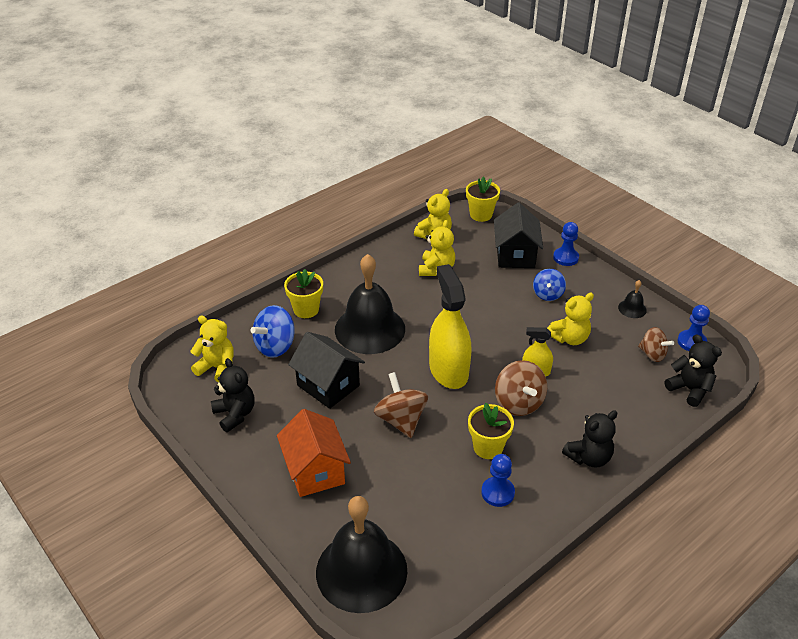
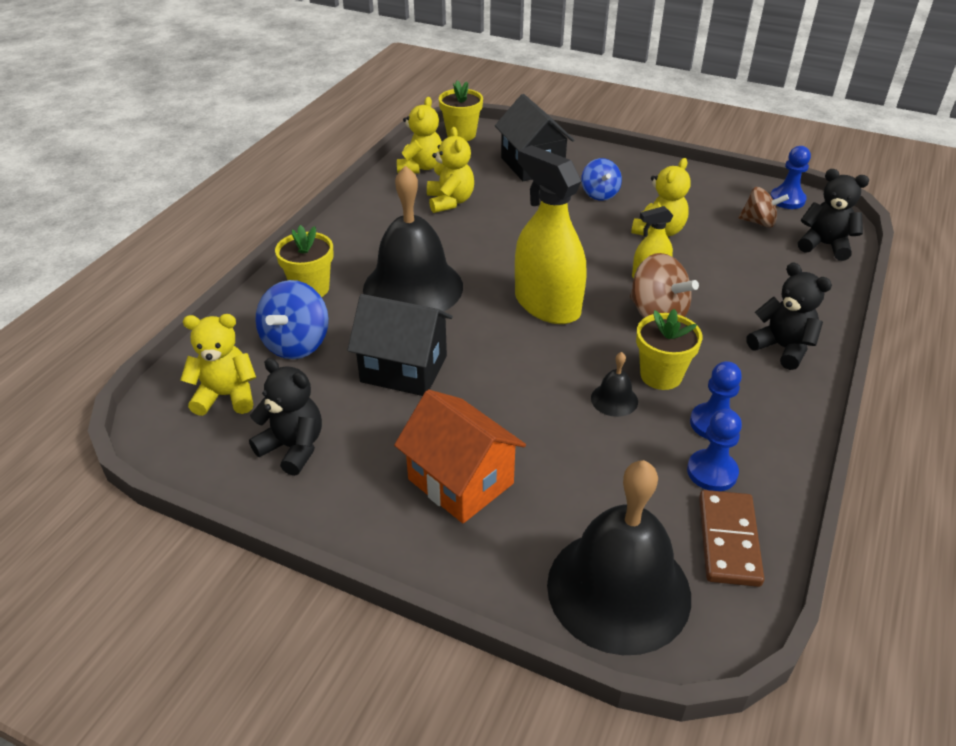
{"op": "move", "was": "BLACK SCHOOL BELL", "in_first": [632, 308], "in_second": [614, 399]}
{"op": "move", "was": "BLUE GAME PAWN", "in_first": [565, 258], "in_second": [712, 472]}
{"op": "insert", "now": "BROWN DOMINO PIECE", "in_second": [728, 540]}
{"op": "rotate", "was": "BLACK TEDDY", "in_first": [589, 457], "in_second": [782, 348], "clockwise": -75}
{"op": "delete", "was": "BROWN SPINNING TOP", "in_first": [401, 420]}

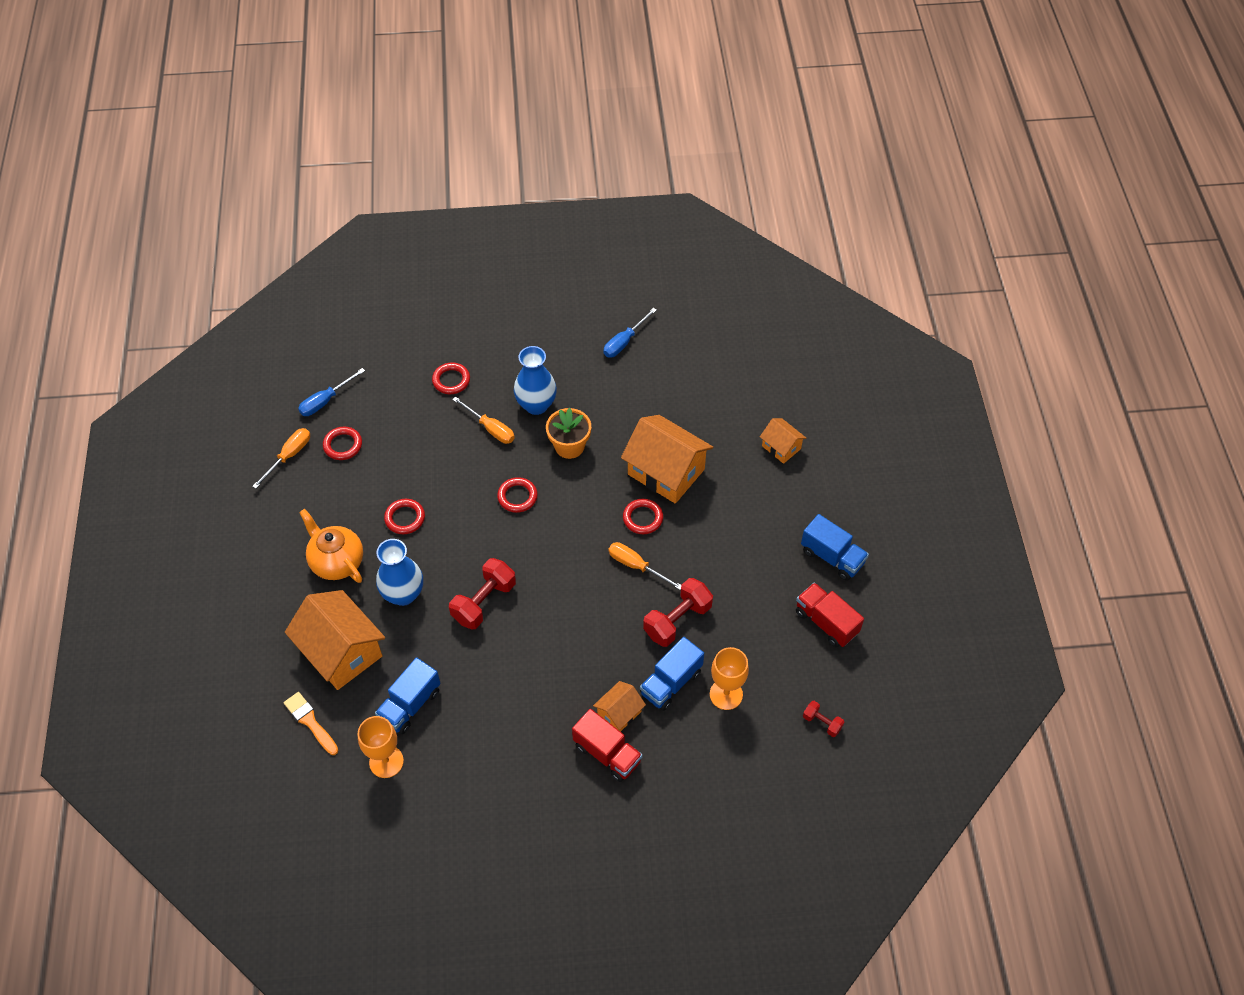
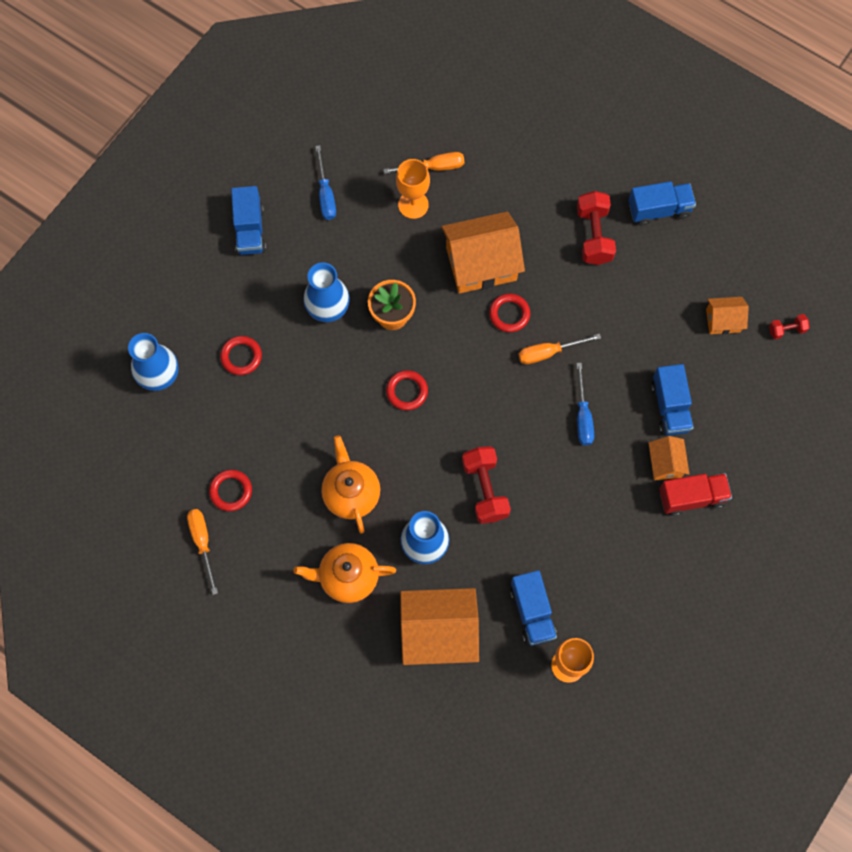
{"op": "insert", "now": "BLUE TALL VASE", "in_second": [160, 377]}
{"op": "insert", "now": "BLUE TRUCK", "in_second": [250, 230]}
{"op": "replace", "was": "RED RING", "now": "ORANGE-COLOURED TEAPOT", "in_first": [405, 518], "in_second": [351, 493]}
{"op": "move", "was": "ORANGE-COLOURED HAND SCREWDRIVER", "in_first": [490, 428], "in_second": [434, 167]}
{"op": "move", "was": "ORANGE-COLOURED WINE GLASS", "in_first": [726, 694], "in_second": [413, 205]}
{"op": "move", "was": "BLUE HAND SCREWDRIVER", "in_first": [325, 401], "in_second": [583, 416]}
{"op": "move", "was": "RED HAND WEIGHT", "in_first": [677, 620], "in_second": [593, 235]}
{"op": "move", "was": "ORANGE-COLOURED HOUSE", "in_first": [781, 447], "in_second": [723, 320]}
{"op": "delete", "was": "ORANGE-COLOURED BRUSH", "in_first": [310, 722]}
{"op": "delete", "was": "RED TRUCK", "in_first": [826, 622]}

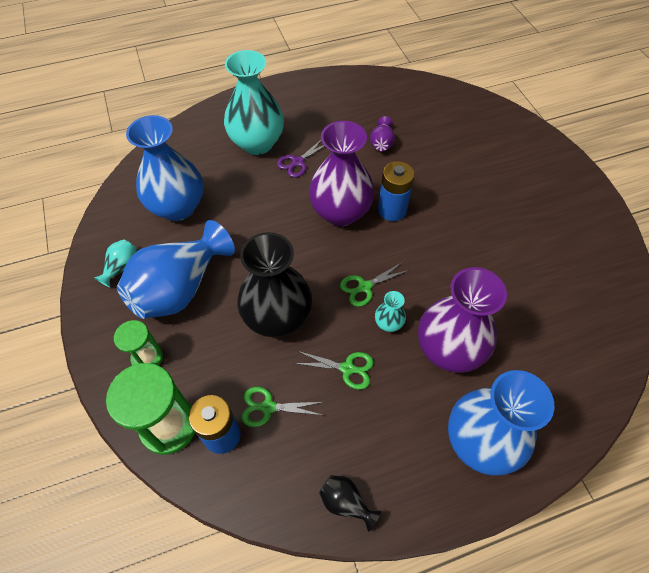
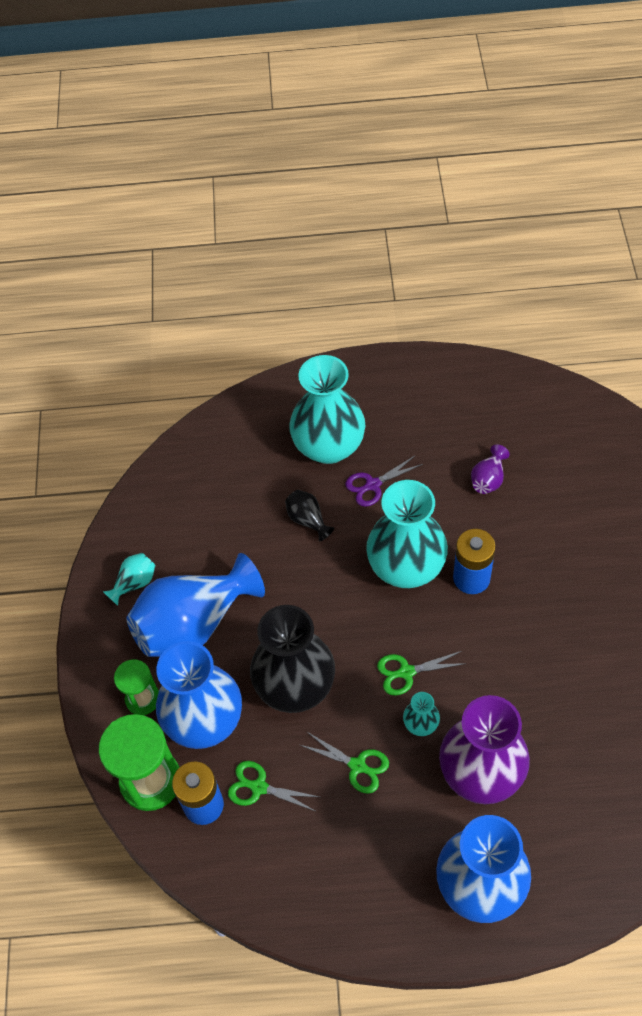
{"op": "move", "was": "BLUE TALL VASE", "in_first": [178, 207], "in_second": [204, 720]}
{"op": "move", "was": "BLACK TALL VASE", "in_first": [345, 502], "in_second": [308, 520]}
{"op": "recolor", "was": "PURPLE TALL VASE", "now": "AQUA TALL VASE", "in_first": [340, 212], "in_second": [406, 567]}

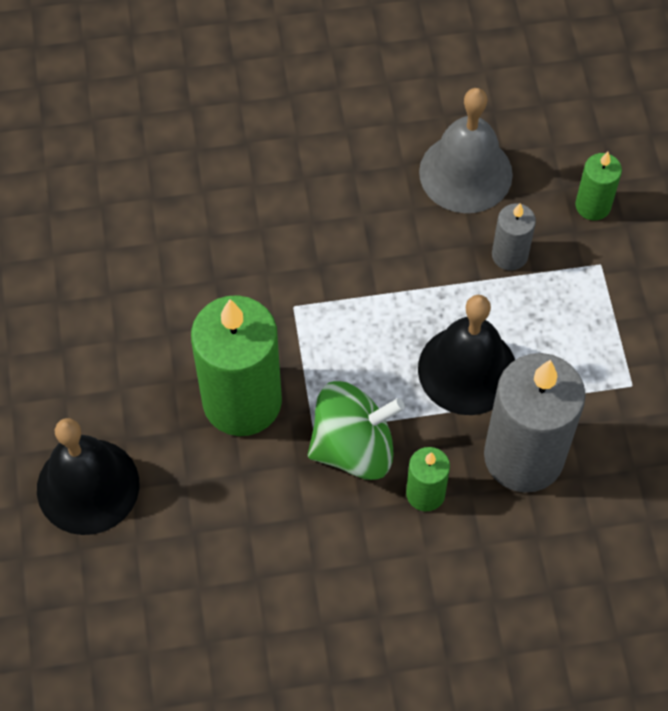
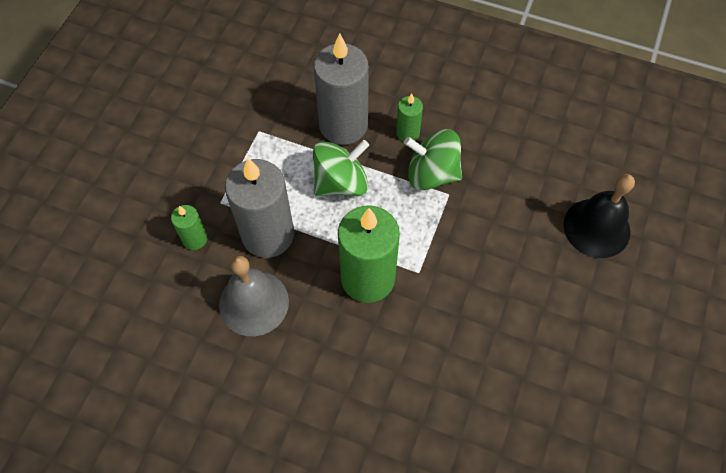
{"op": "resize", "was": "ASH-GREY PILLAR CANDLE", "in_first": [509, 255], "in_second": [268, 235], "ratio": 2.08}
{"op": "replace", "was": "BLACK SCHOOL BELL", "now": "GREEN SPINNING TOP", "in_first": [467, 369], "in_second": [341, 183]}
{"op": "move", "was": "GREEN PILLAR CANDLE", "in_first": [242, 401], "in_second": [367, 278]}

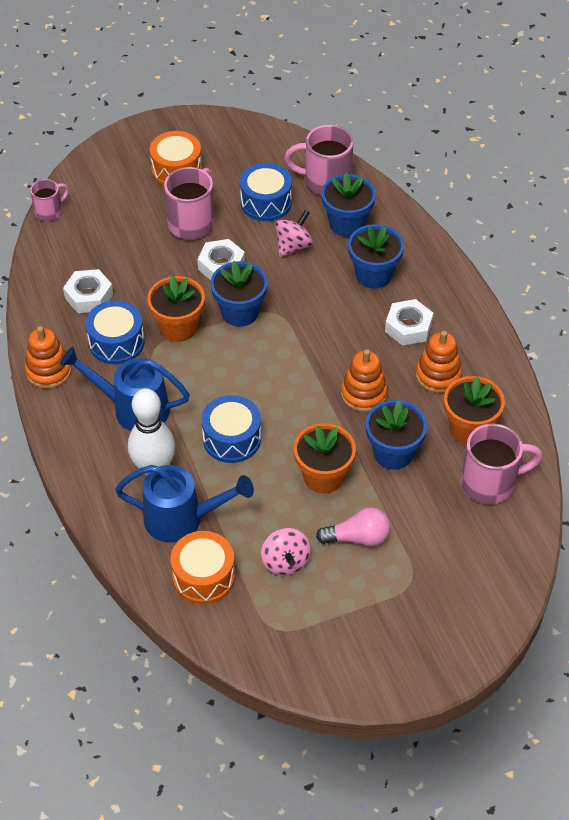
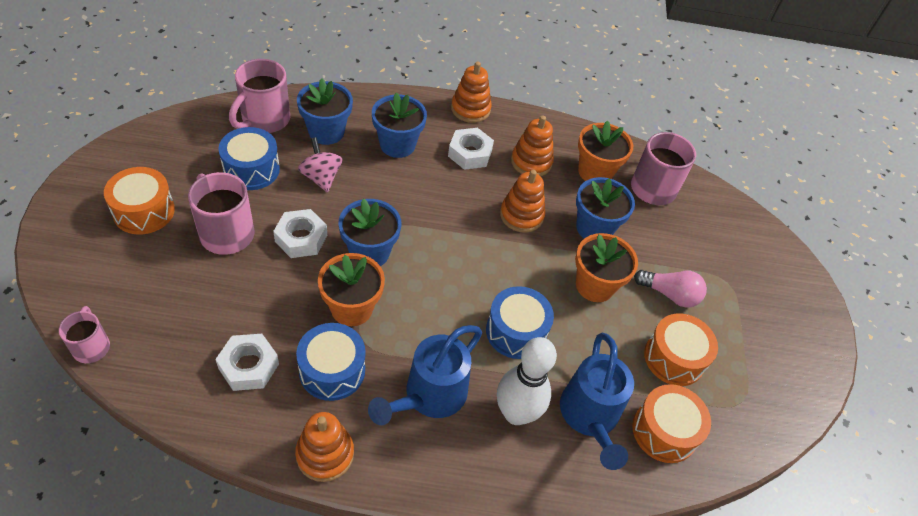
{"op": "insert", "now": "ORANGE-COLOURED RING STACKER", "in_second": [470, 109]}
{"op": "rotate", "was": "BLUE WATERING CAN", "in_first": [182, 519], "in_second": [590, 417], "clockwise": 150}
{"op": "rotate", "was": "ROSE-PINK LIGHT BULB", "in_first": [358, 537], "in_second": [670, 294], "clockwise": 90}
{"op": "replace", "was": "ROSE-PINK SPINNING TOP", "now": "ORANGE-COLOURED DRUM", "in_first": [285, 562], "in_second": [674, 358]}

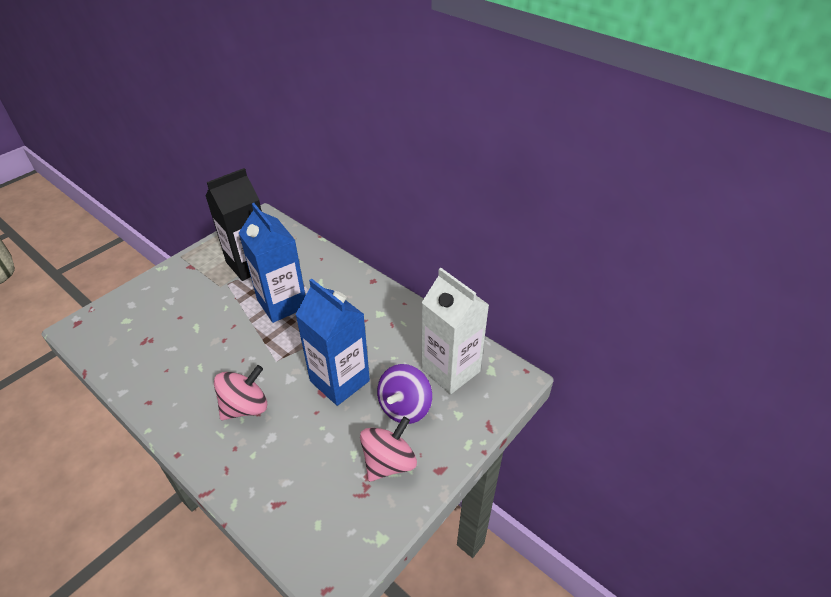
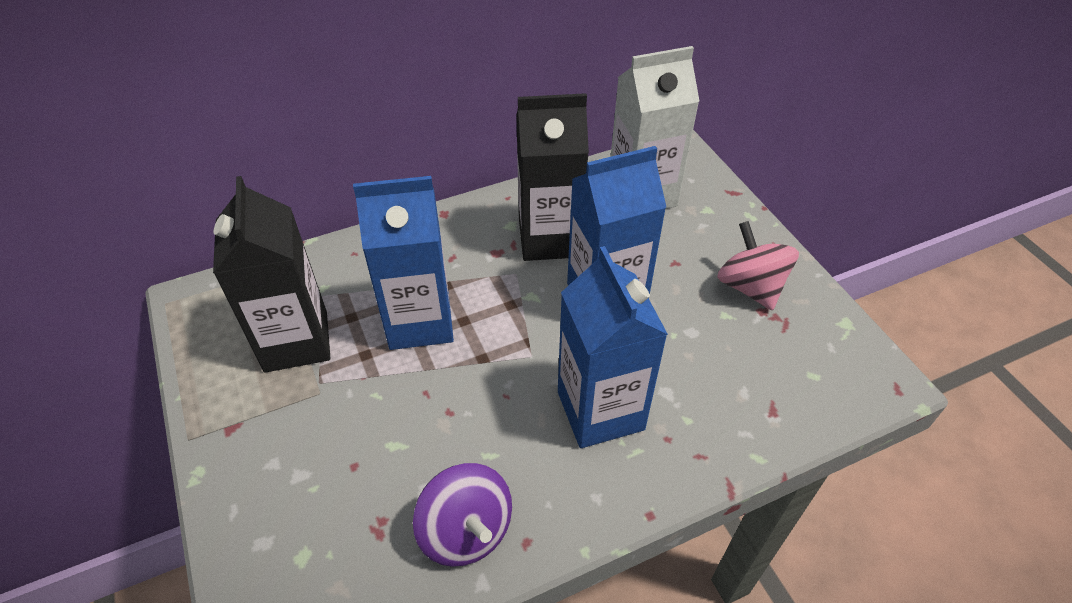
{"op": "move", "was": "PURPLE SPINNING TOP", "in_first": [404, 407], "in_second": [466, 531]}
{"op": "insert", "now": "BLACK JUICE CARTON", "in_second": [549, 239]}
{"op": "replace", "was": "ROSE-PINK SPINNING TOP", "now": "BLUE JUICE CARTON", "in_first": [245, 407], "in_second": [600, 410]}

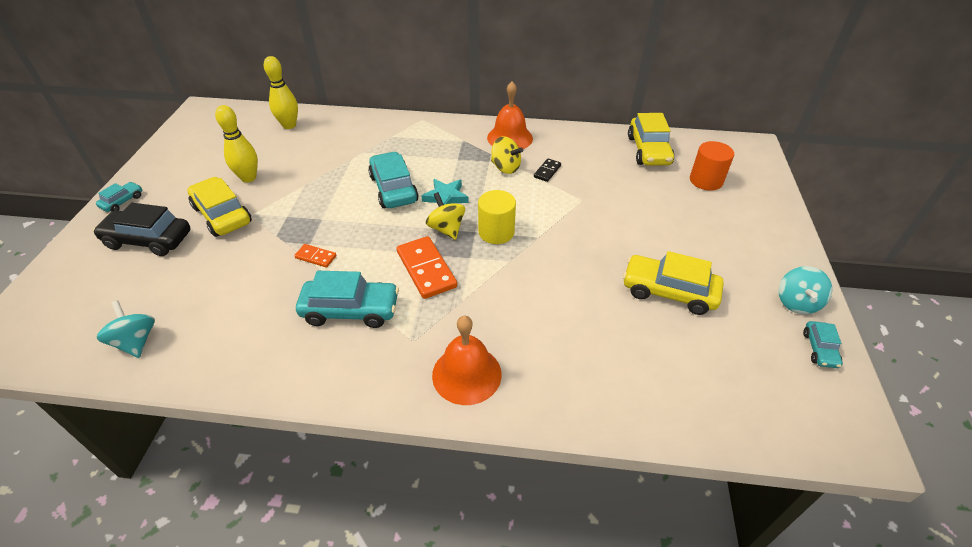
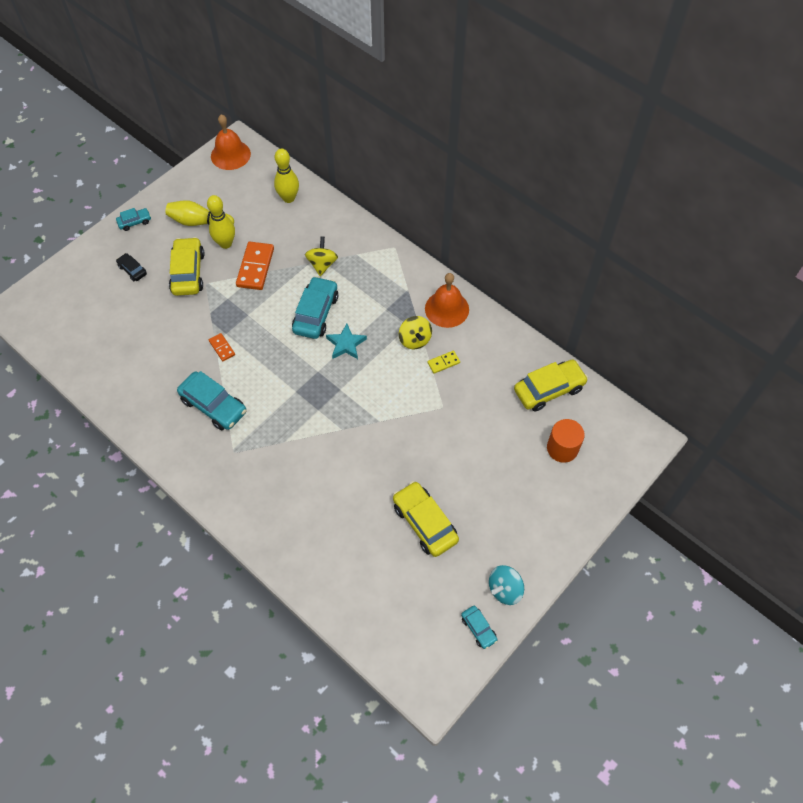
{"op": "resize", "was": "BLACK AUTOMOBILE", "in_first": [148, 240], "in_second": [132, 270], "ratio": 0.52}
{"op": "insert", "now": "BRIGHT YELLOW SKITTLE", "in_second": [199, 222]}
{"op": "move", "was": "ORANGE-COLOURED SCHOOL BELL", "in_first": [466, 374], "in_second": [230, 155]}
{"op": "move", "was": "ORANGE-COLOURED DOMINO PIECE", "in_first": [426, 269], "in_second": [255, 267]}
{"op": "move", "was": "BRIGHT YELLOW SPINNING TOP", "in_first": [446, 229], "in_second": [322, 264]}
{"op": "recolor", "was": "BLACK DOMINO PIECE", "now": "BRIGHT YELLOW DOMINO PIECE", "in_first": [547, 171], "in_second": [443, 363]}
{"op": "rotate", "was": "AQUA AUTOMOBILE", "in_first": [819, 349], "in_second": [478, 629], "clockwise": -75}
{"op": "rotate", "was": "BRIGHT YELLOW AUTOMOBILE", "in_first": [648, 150], "in_second": [549, 389], "clockwise": -150}
{"op": "delete", "was": "AQUA SPINNING TOP", "in_first": [136, 342]}
{"op": "delete", "was": "BRIGHT YELLOW CYLINDER SHAPE", "in_first": [496, 232]}

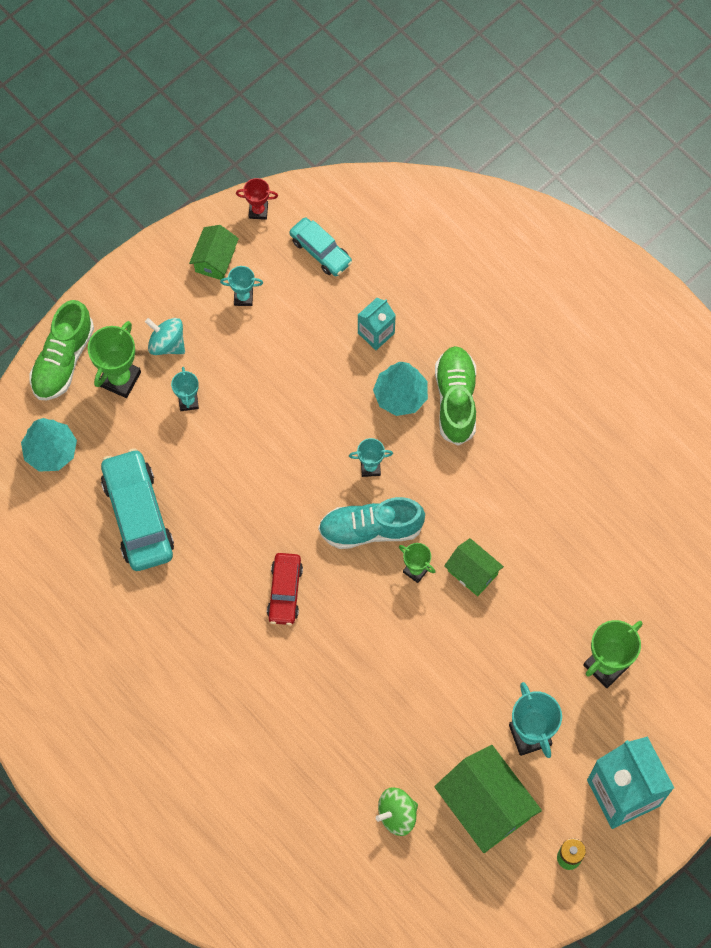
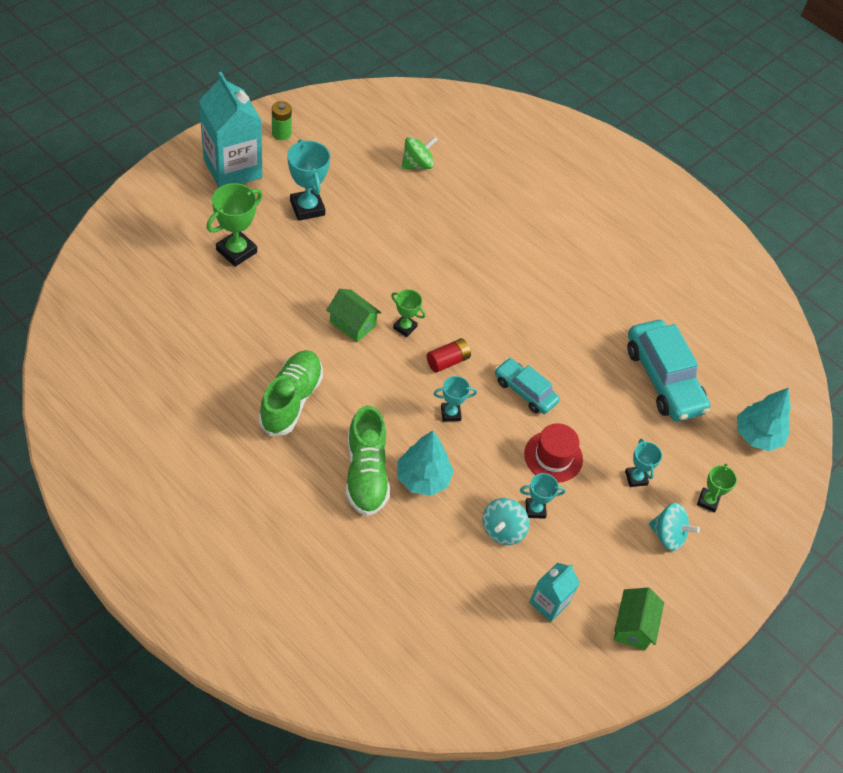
{"op": "move", "was": "GREEN SNEAKER", "in_first": [63, 360], "in_second": [291, 400]}
{"op": "replace", "was": "AQUA SNEAKER", "now": "RED AA BATTERY", "in_first": [371, 529], "in_second": [447, 361]}
{"op": "insert", "now": "AQUA SPINNING TOP", "in_second": [503, 530]}
{"op": "move", "was": "AQUA AUTOMOBILE", "in_first": [320, 251], "in_second": [525, 391]}
{"op": "move", "was": "AQUA AWARD CUP", "in_first": [243, 297], "in_second": [535, 509]}
{"op": "insert", "now": "RED TALL HAT", "in_second": [553, 456]}
{"op": "move", "was": "AQUA JUICE CARTON", "in_first": [376, 333], "in_second": [549, 603]}
{"op": "resize", "was": "GREEN AWARD CUP", "in_first": [120, 379], "in_second": [708, 501], "ratio": 0.58}
{"op": "delete", "was": "RED AWARD CUP", "in_first": [258, 211]}
{"op": "delete", "was": "RED AUTOMOBILE", "in_first": [285, 592]}
{"op": "delete", "was": "GREEN HOUSE", "in_first": [485, 806]}

